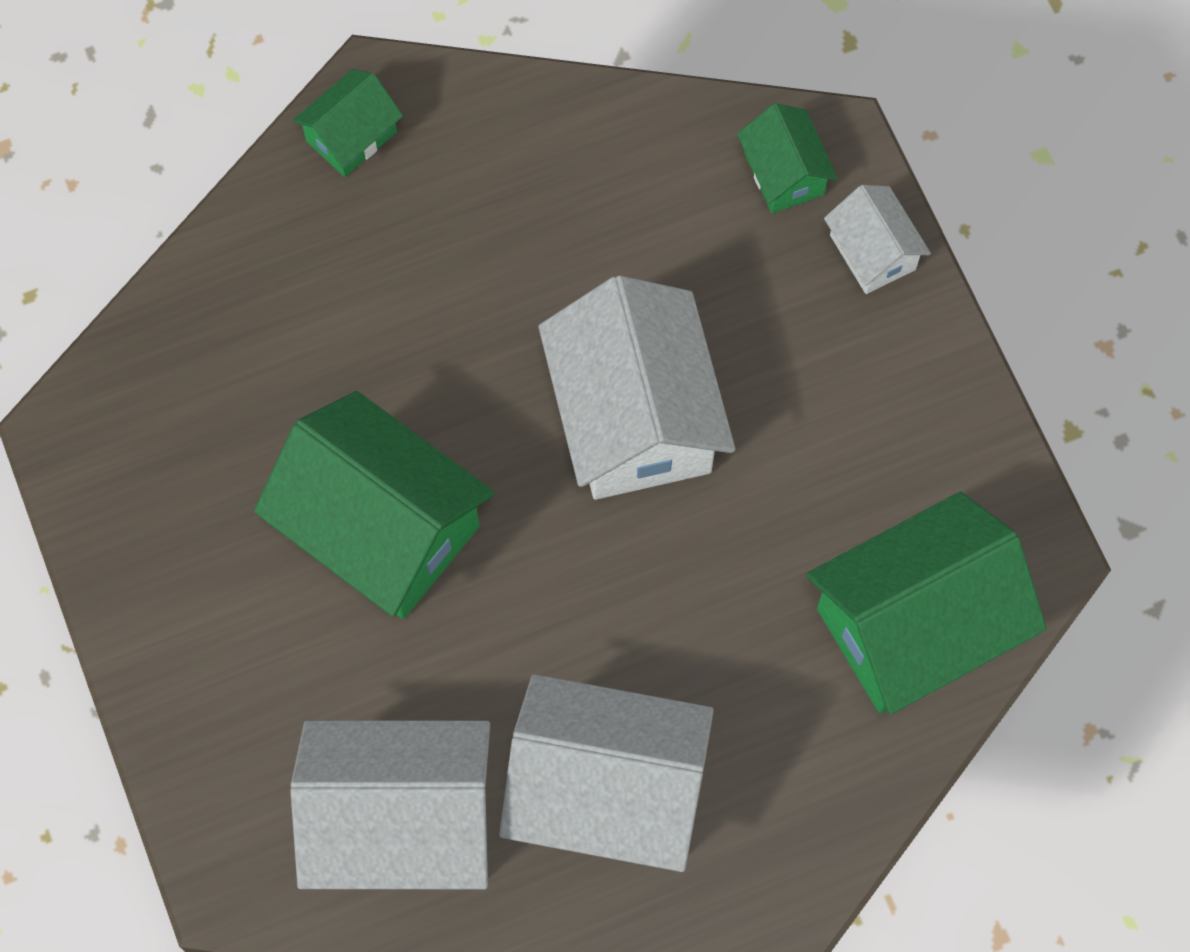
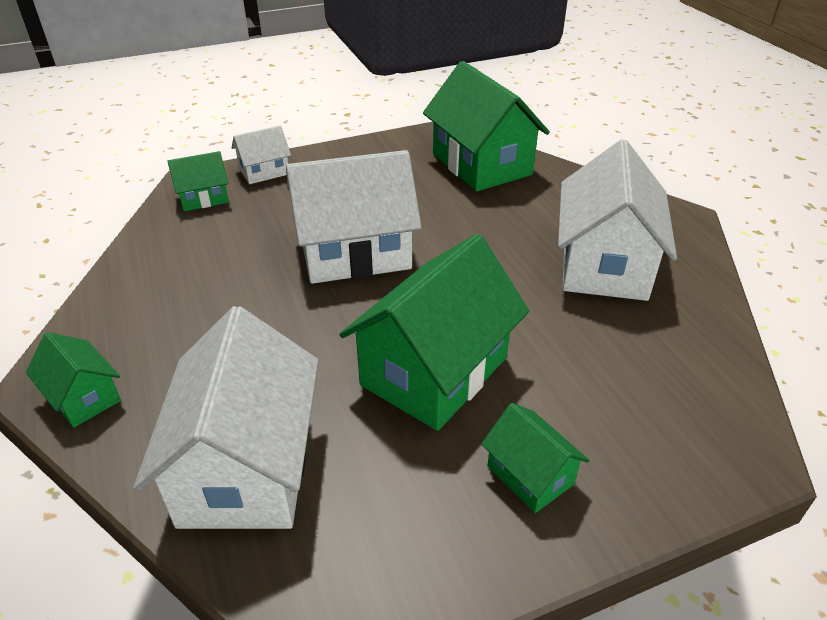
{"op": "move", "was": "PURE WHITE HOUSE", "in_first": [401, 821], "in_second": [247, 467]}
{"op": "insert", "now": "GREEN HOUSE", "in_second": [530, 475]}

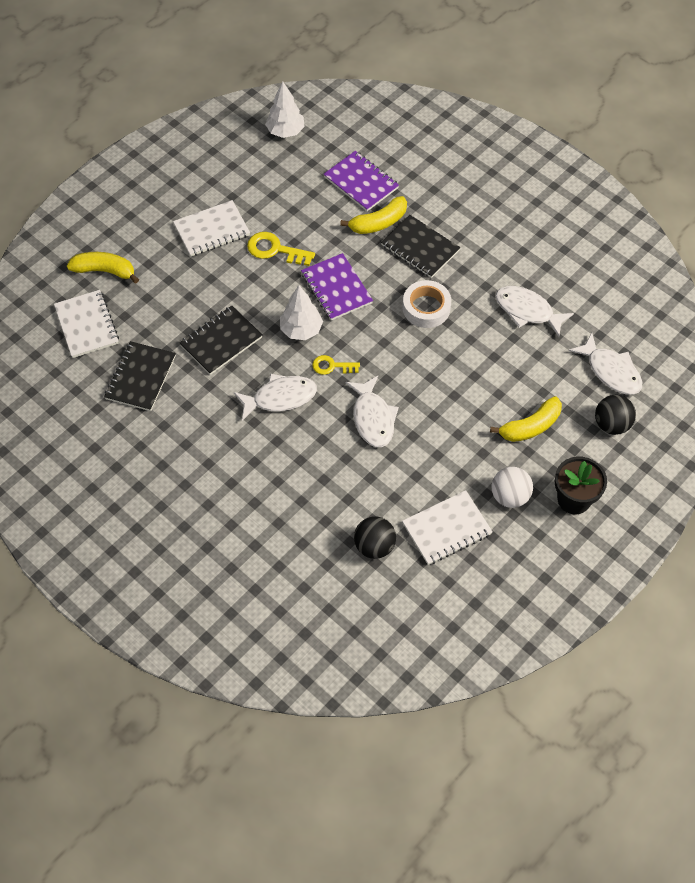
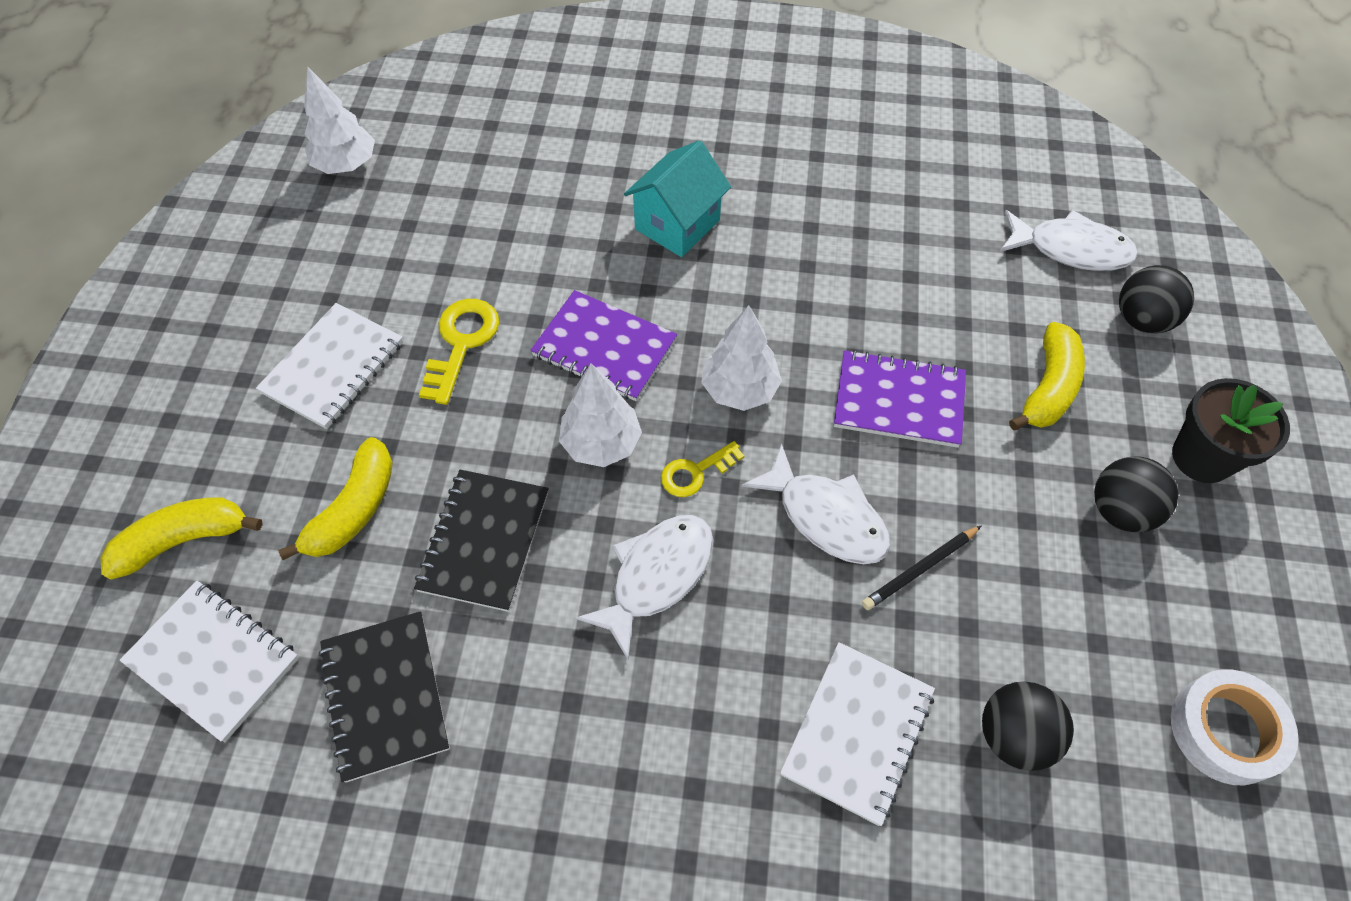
{"op": "move", "was": "BRIGHT YELLOW BANANA", "in_first": [378, 223], "in_second": [354, 509]}
{"op": "rotate", "was": "BRIGHT YELLOW KEY", "in_first": [275, 250], "in_second": [461, 343], "clockwise": 120}
{"op": "replace", "was": "BLACK EXERCISE BOOK", "now": "AQUA HOUSE", "in_first": [420, 248], "in_second": [677, 224]}
{"op": "insert", "now": "PURE WHITE TREE", "in_second": [739, 390]}
{"op": "move", "was": "PURE WHITE EXERCISE BOOK", "in_first": [446, 529], "in_second": [857, 732]}
{"op": "move", "was": "PURPLE EXERCISE BOOK", "in_first": [361, 183], "in_second": [899, 401]}
{"op": "insert", "now": "BLACK WOODEN PENCIL", "in_second": [920, 569]}
{"op": "recolor", "was": "PURE WHITE BALL", "now": "BLACK BALL", "in_first": [509, 496], "in_second": [1120, 510]}
{"op": "move", "was": "PURE WHITE ROLL OF TAPE", "in_first": [426, 308], "in_second": [1225, 730]}
{"op": "delete", "was": "PURE WHITE TOY FISH", "in_first": [527, 311]}

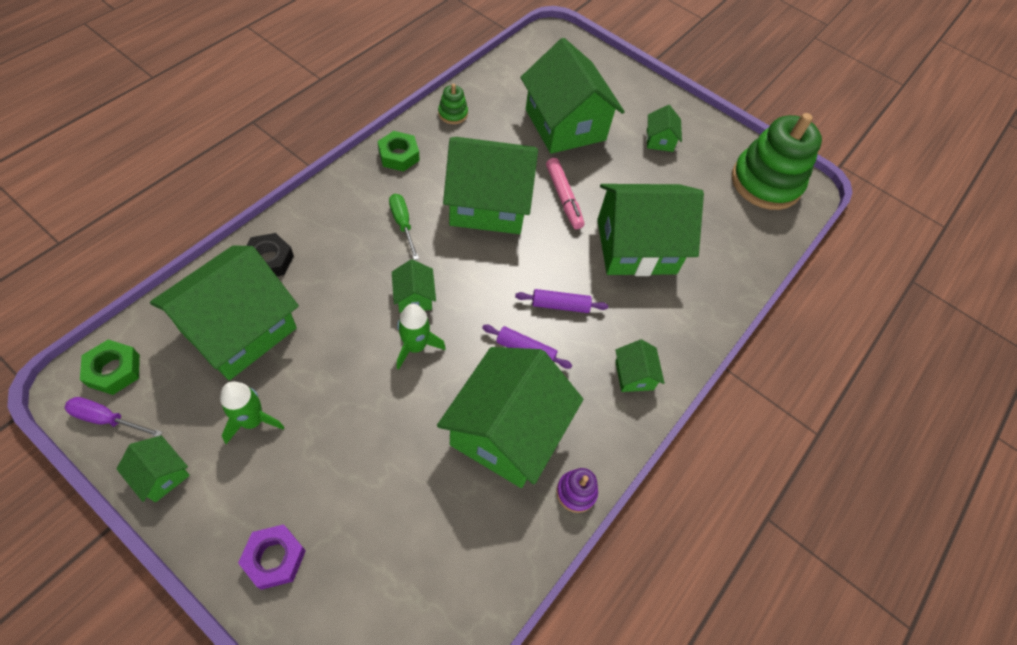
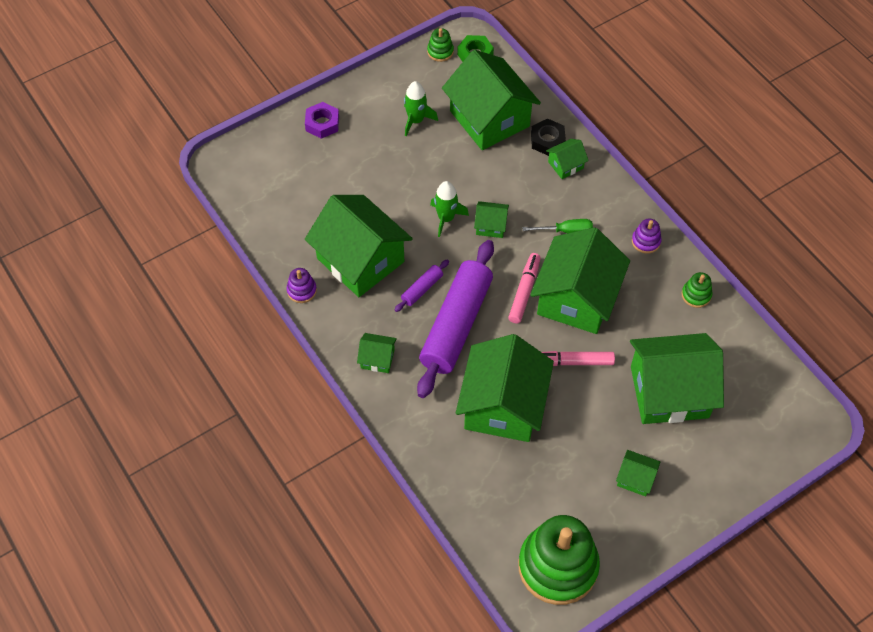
{"op": "resize", "was": "PURPLE ROLLING PIN", "in_first": [560, 305], "in_second": [456, 325], "ratio": 2.37}
{"op": "replace", "was": "PURPLE HAND SCREWDRIVER", "now": "GREEN RING STACKER", "in_first": [107, 419], "in_second": [440, 51]}
{"op": "insert", "now": "ROSE-PINK FELT PEN", "in_second": [524, 291]}
{"op": "move", "was": "GREEN HOUSE", "in_first": [161, 475], "in_second": [565, 165]}
{"op": "replace", "was": "GREEN NUT", "now": "PURPLE RING STACKER", "in_first": [399, 155], "in_second": [646, 241]}

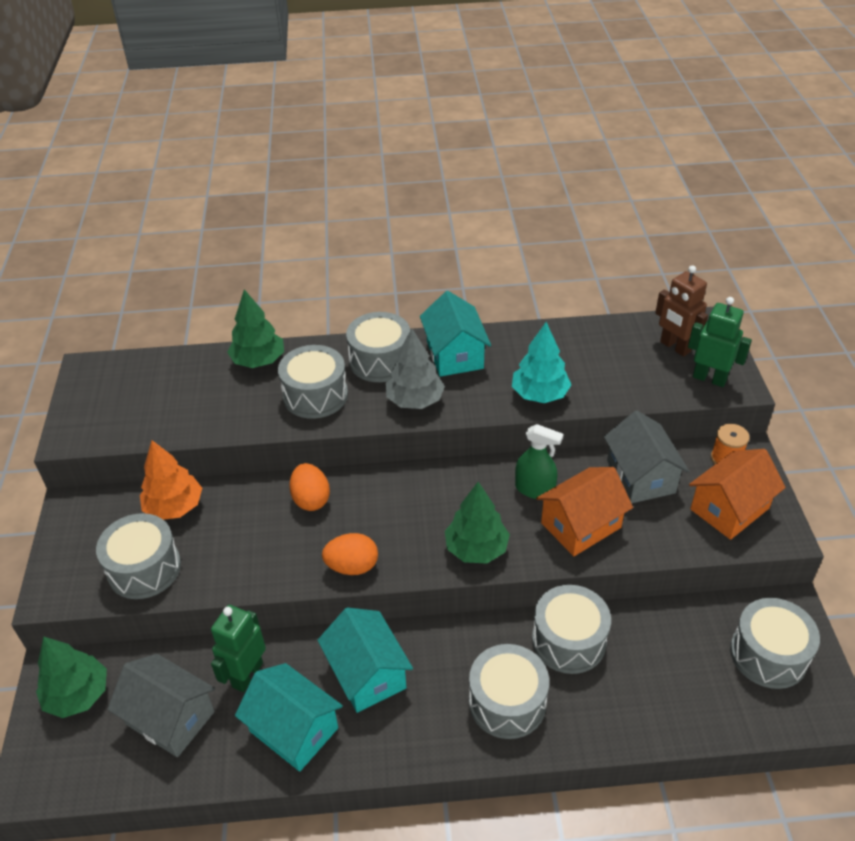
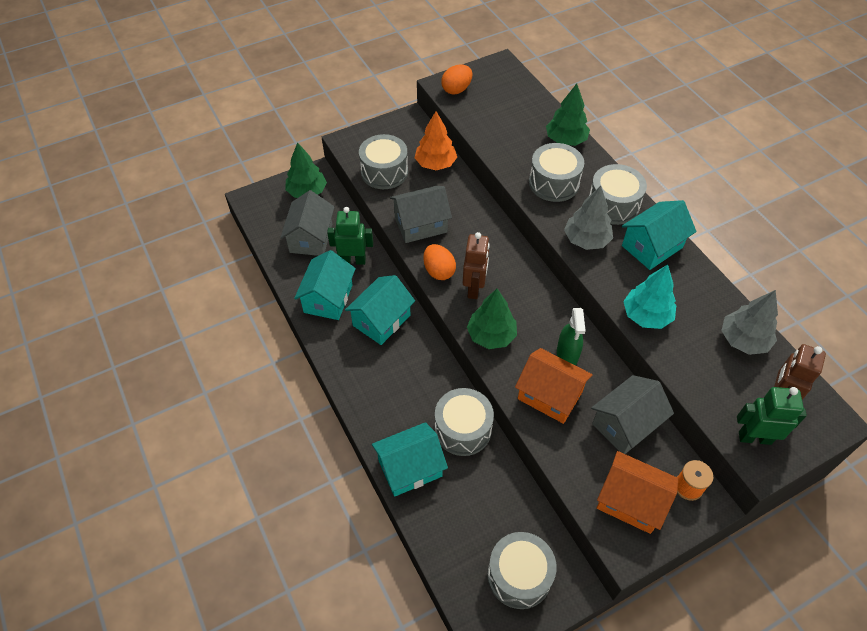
{"op": "insert", "now": "AQUA HOUSE", "in_second": [410, 468]}
{"op": "insert", "now": "ASH-GREY HOUSE", "in_second": [421, 225]}
{"op": "move", "was": "ORANGE-COLOURED EGG SHAPE", "in_first": [311, 499], "in_second": [456, 89]}
{"op": "insert", "now": "BROWN TOY ROBOT", "in_second": [474, 288]}
{"op": "insert", "now": "ASH-GREY TREE", "in_second": [743, 340]}
{"op": "rotate", "was": "GREEN TOY ROBOT", "in_first": [709, 378], "in_second": [754, 437], "clockwise": -90}
{"op": "delete", "was": "ASH-GREY DRUM", "in_first": [507, 702]}

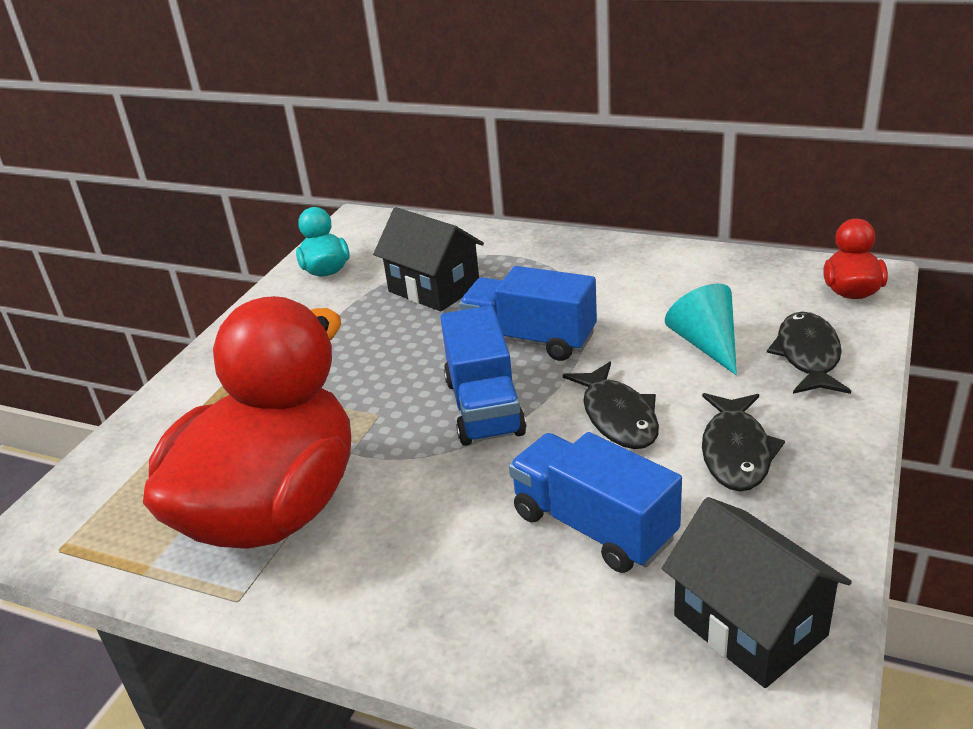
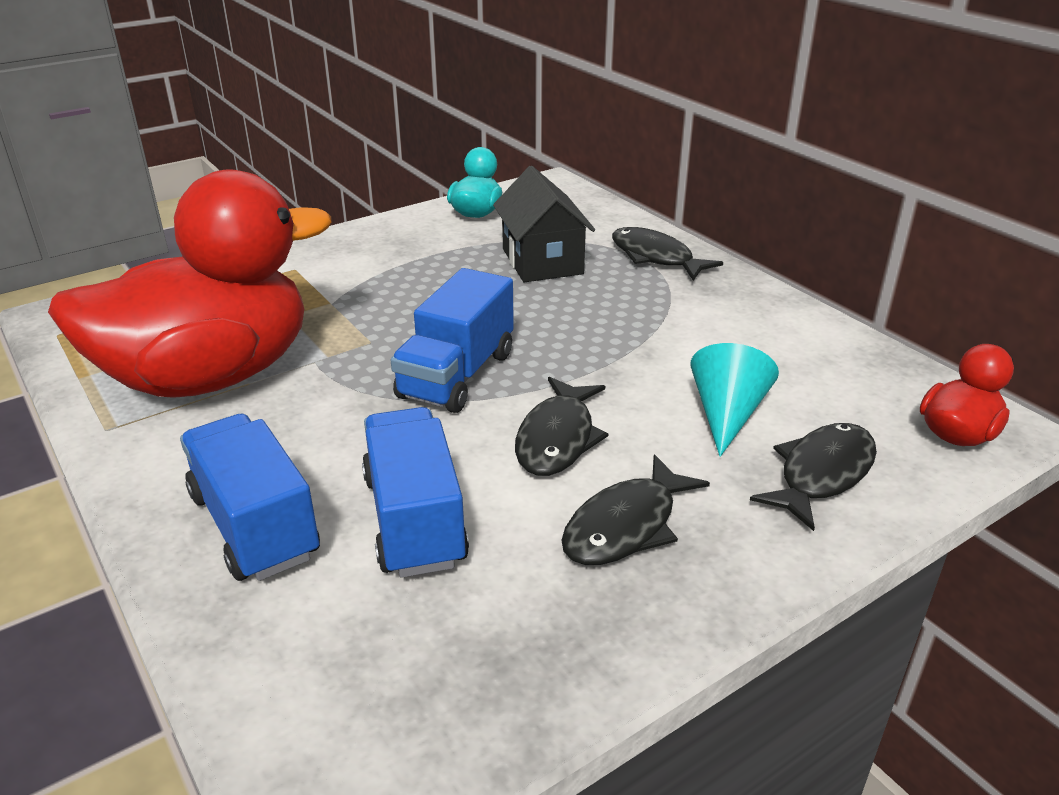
{"op": "move", "was": "BLUE TRUCK", "in_first": [530, 339], "in_second": [255, 525]}
{"op": "insert", "now": "BLACK TOY FISH", "in_second": [655, 257]}
{"op": "delete", "was": "BLACK HOUSE", "in_first": [749, 625]}

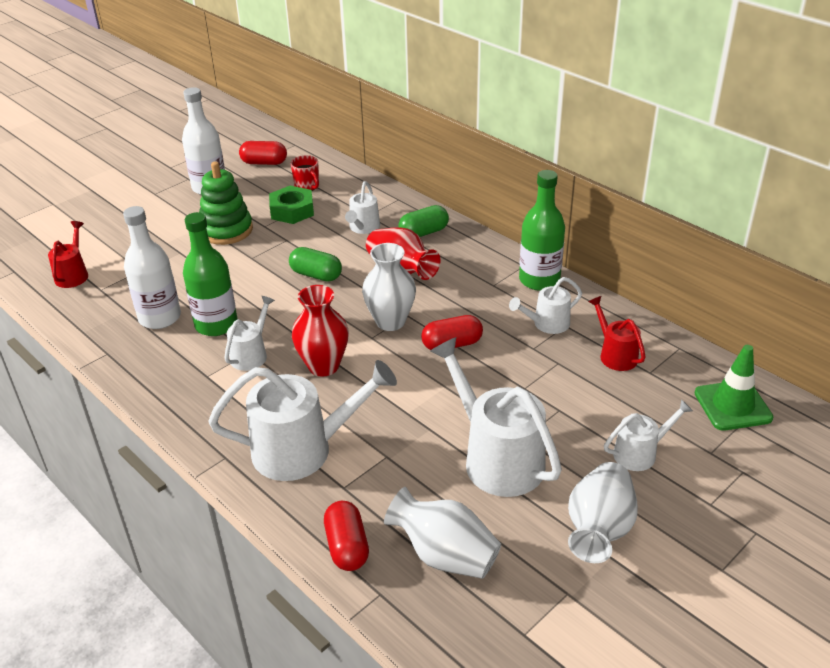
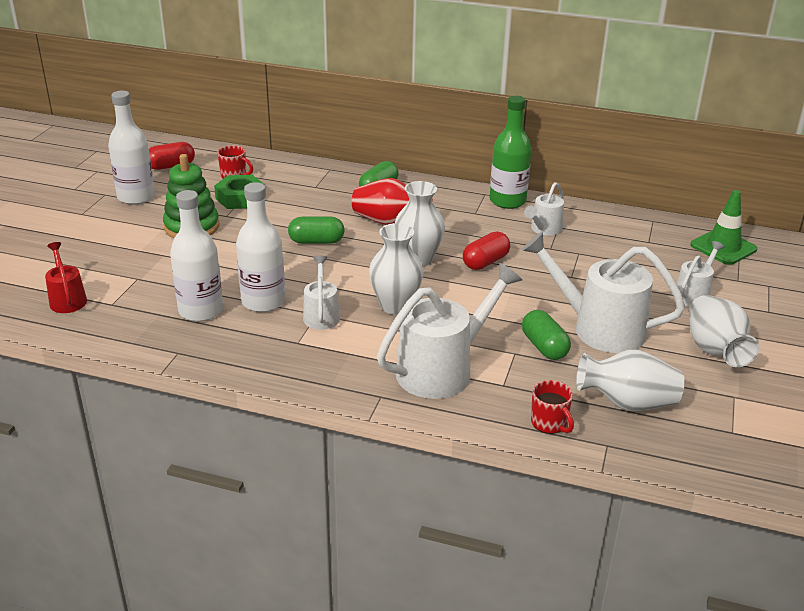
{"op": "recolor", "was": "GREEN FLASK", "now": "PURE WHITE FLASK", "in_first": [216, 324], "in_second": [263, 301]}
{"op": "recolor", "was": "RED TALL VASE", "now": "PURE WHITE TALL VASE", "in_first": [323, 366], "in_second": [395, 306]}
{"op": "insert", "now": "GREEN PILL", "in_second": [544, 347]}
{"op": "replace", "was": "RED PILL", "now": "RED TEA MUG", "in_first": [347, 547], "in_second": [549, 423]}
{"op": "delete", "was": "PURE WHITE WATERING CAN", "in_first": [363, 228]}
{"op": "delete", "was": "RED WATERING CAN", "in_first": [615, 354]}

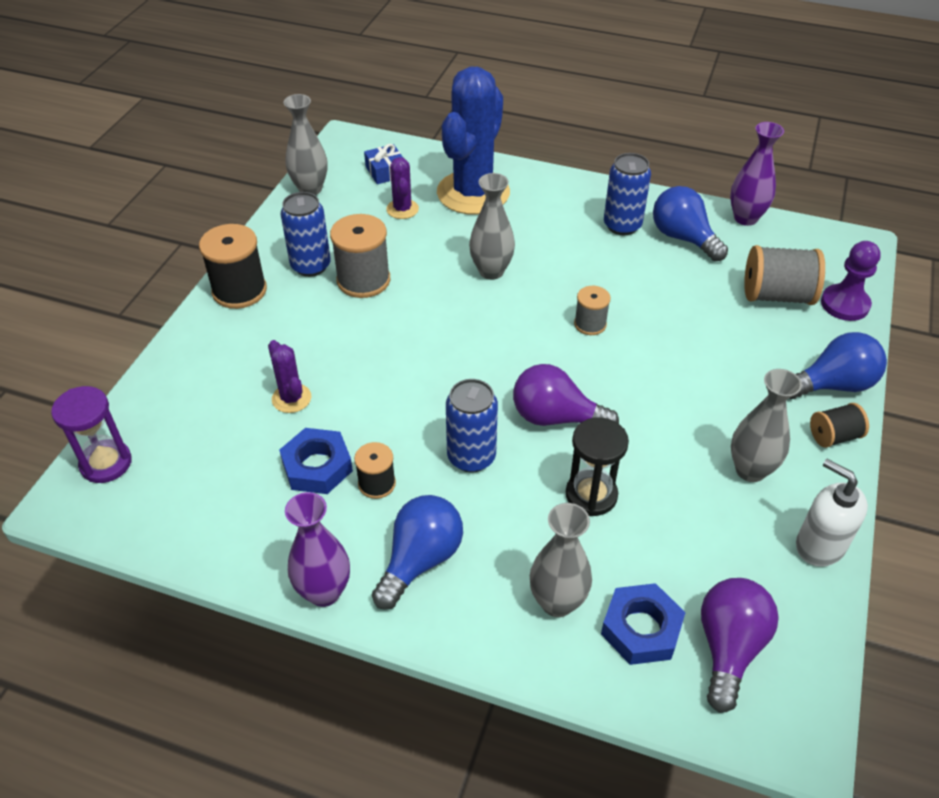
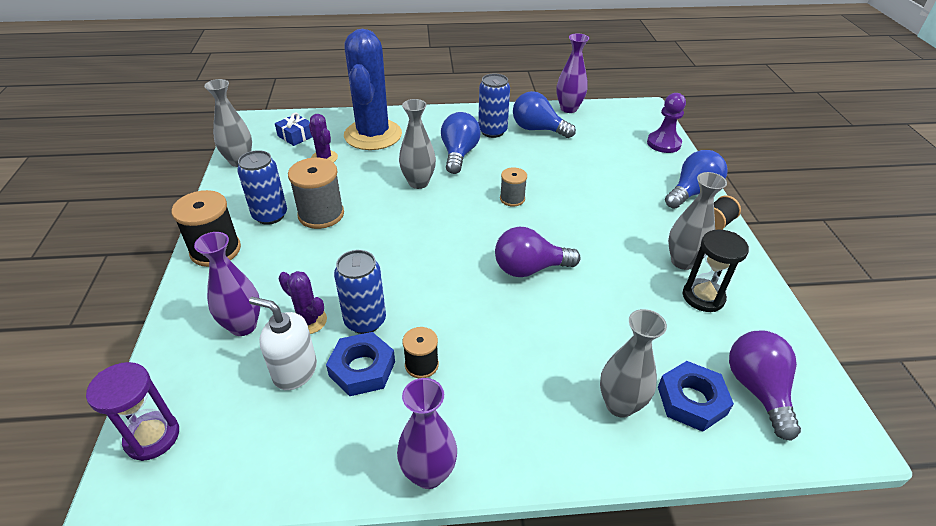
{"op": "insert", "now": "PURPLE TALL VASE", "in_second": [243, 326]}
{"op": "move", "was": "PURE WHITE SOAP PUMP", "in_first": [819, 545], "in_second": [294, 371]}
{"op": "move", "was": "BLUE SODA CAN", "in_first": [471, 457], "in_second": [365, 321]}
{"op": "move", "was": "BLUE LIGHT BULB", "in_first": [420, 560], "in_second": [459, 154]}
{"op": "move", "was": "BLACK SAND TIMER", "in_first": [591, 495], "in_second": [703, 297]}
{"op": "delete", "was": "ASH-GREY REEL OF THREAD", "in_first": [776, 295]}

